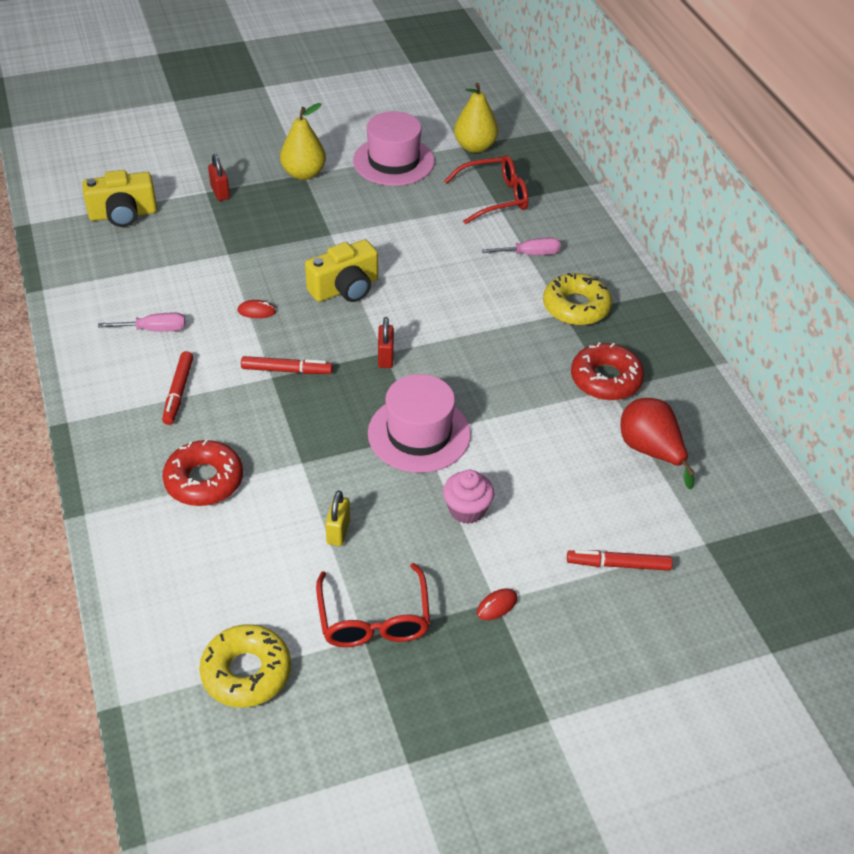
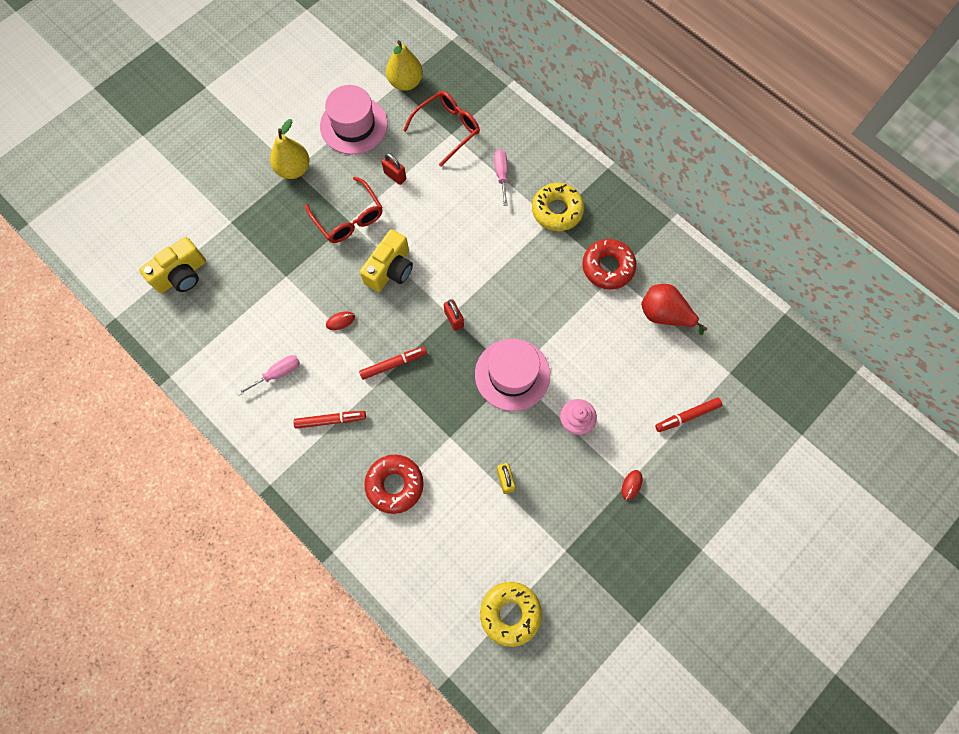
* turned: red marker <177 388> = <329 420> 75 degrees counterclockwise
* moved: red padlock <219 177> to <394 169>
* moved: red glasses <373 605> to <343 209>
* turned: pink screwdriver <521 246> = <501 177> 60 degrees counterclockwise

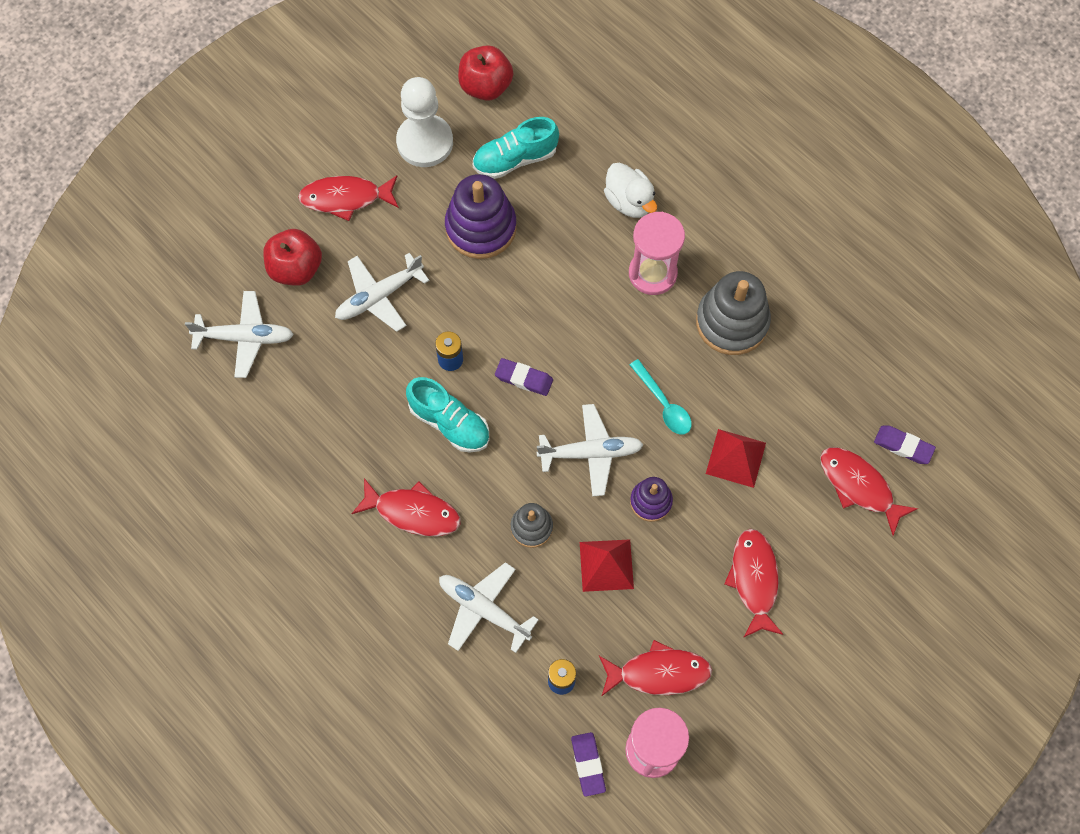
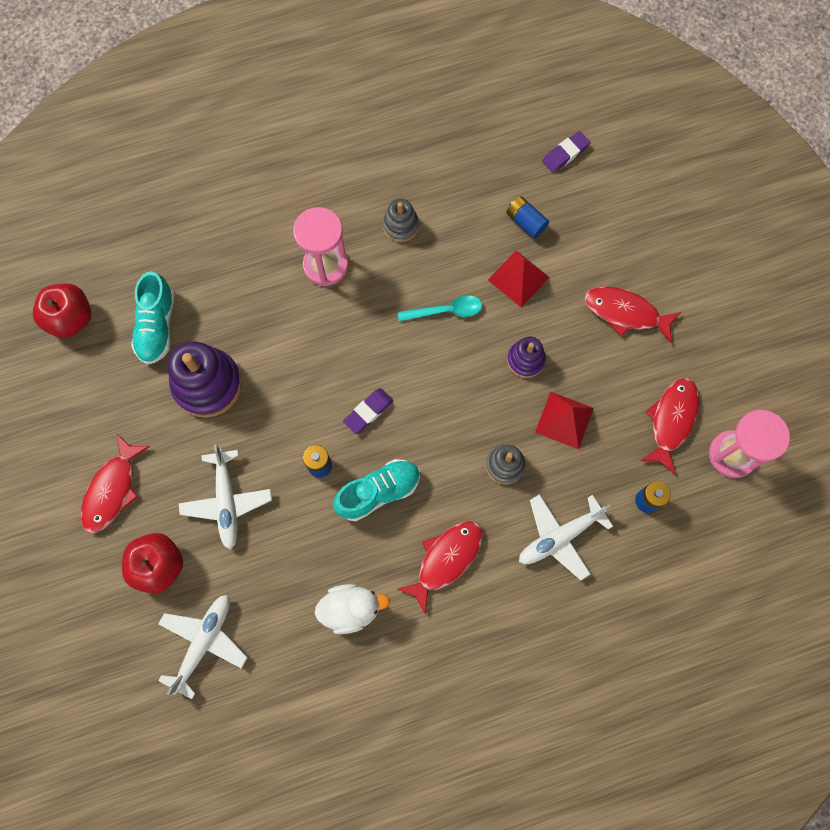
* removed: white pawn <424 122>
* removed: white plane <590 450>
* removed: purple eraser <588 764>
* moved: white duck <630 190> to <352 609>
* resized: grey stacking toy <733 313> = <401 220> x0.55
* removed: red fish <869 491>
* added: blue battery <527 217>

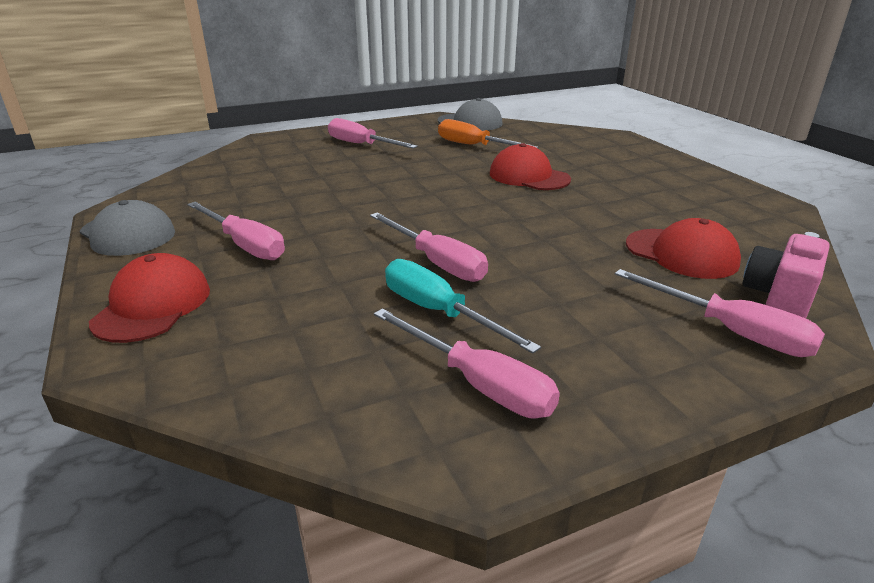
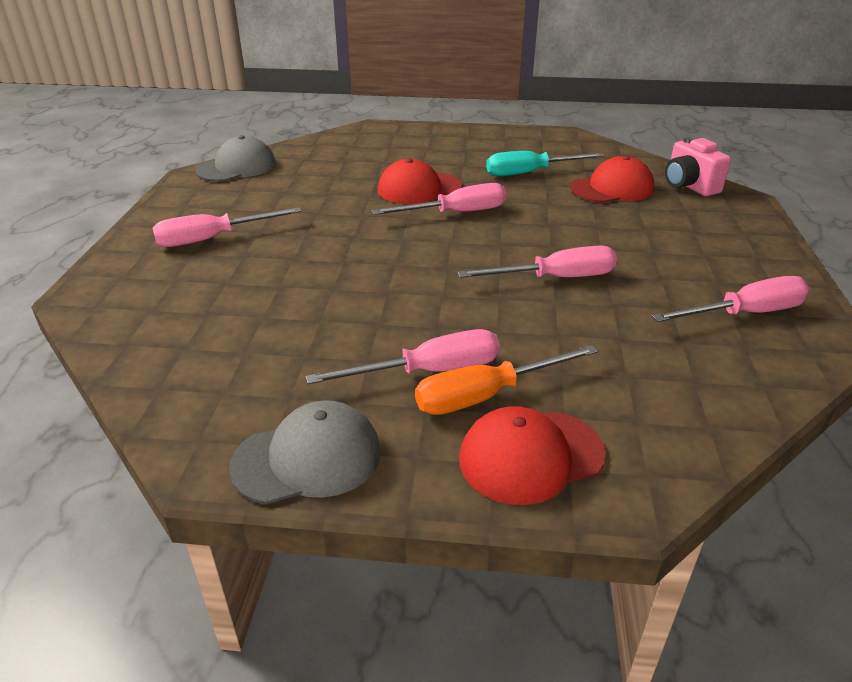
* turned: red cap <149 298> = <532 455> 60 degrees counterclockwise
* moved: turquoise screwdriver <463 306> to <545 163>
* moved: orange screwdriver <488 133> to <506 380>
* moved: pink screwdriver <720 313> to <439 199>

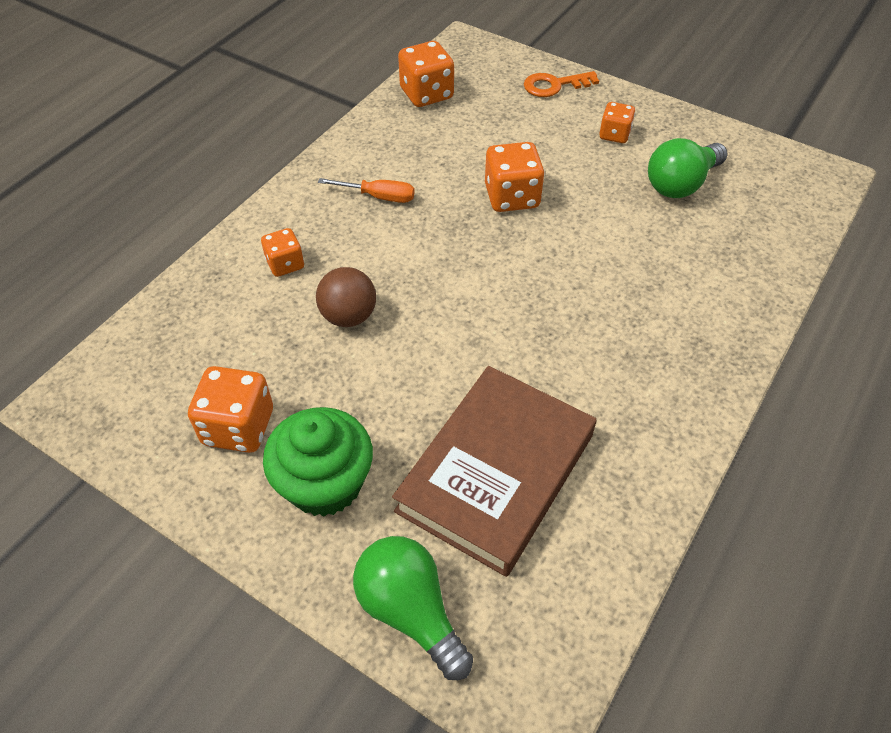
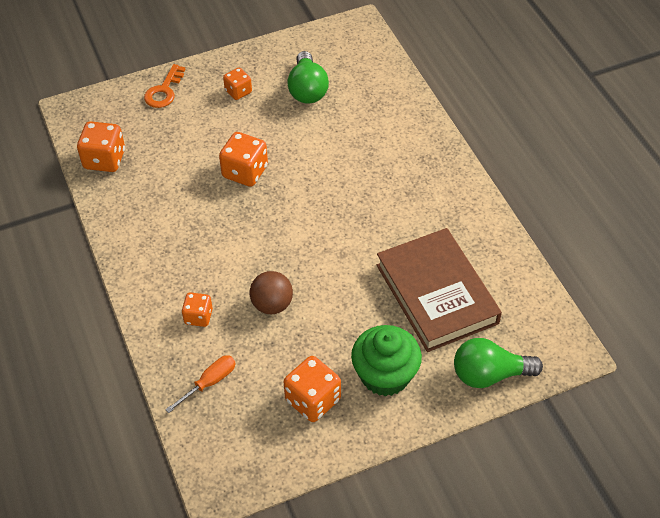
* moved: orange screwdriver <366 190> to <200 384>

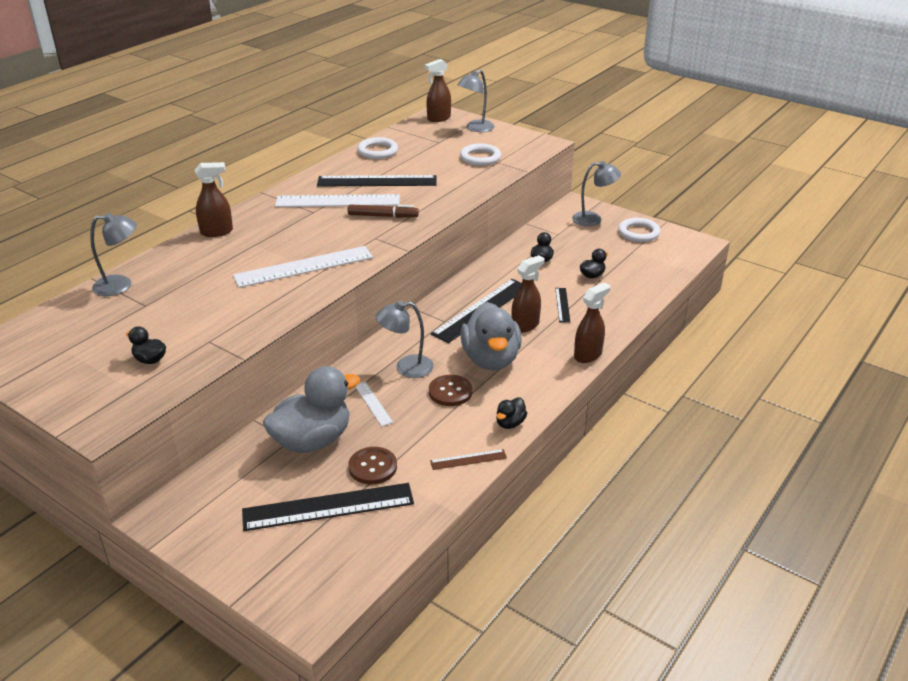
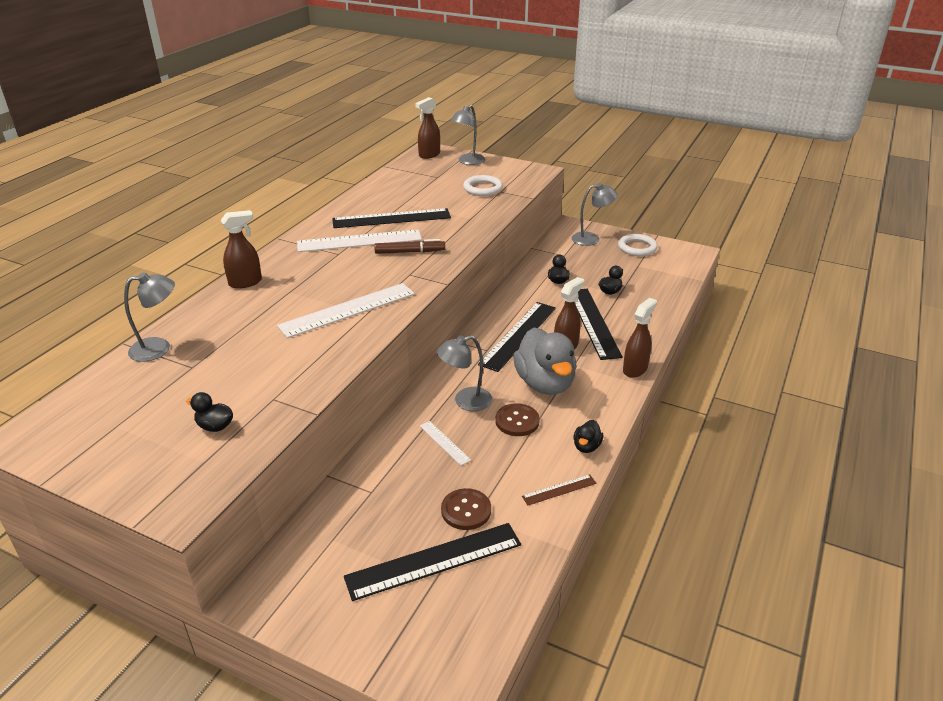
* removed: grey duck <311 409>
* removed: white ring <377 148>
* resized: black ruler <562 305> = <599 324> x2.10

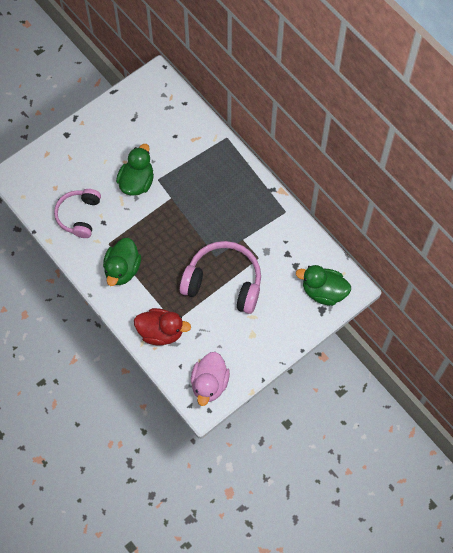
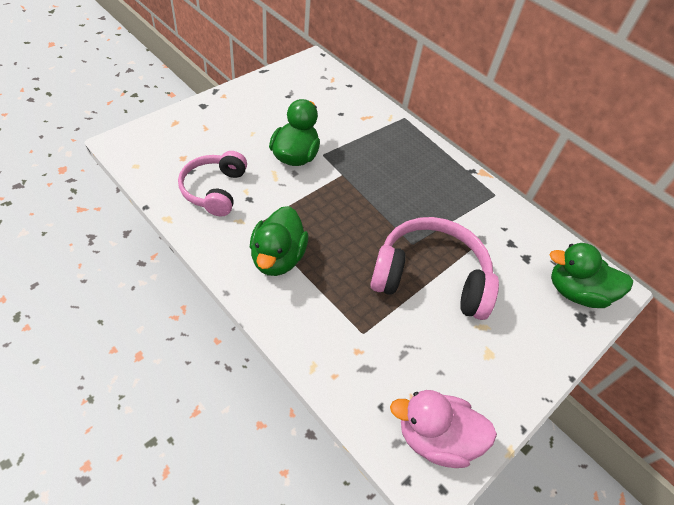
* removed: red duck <162 327>
* turned: pink duck <210 379> = <443 429> 90 degrees clockwise

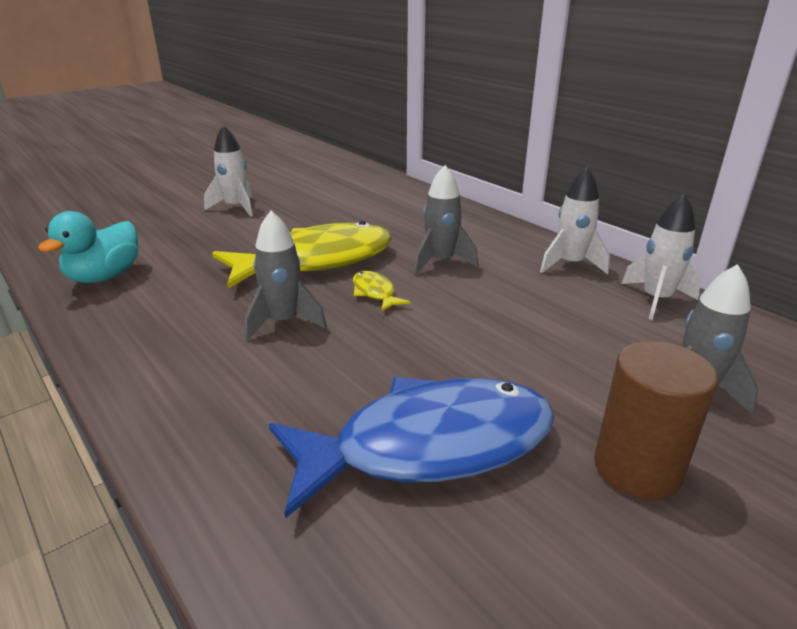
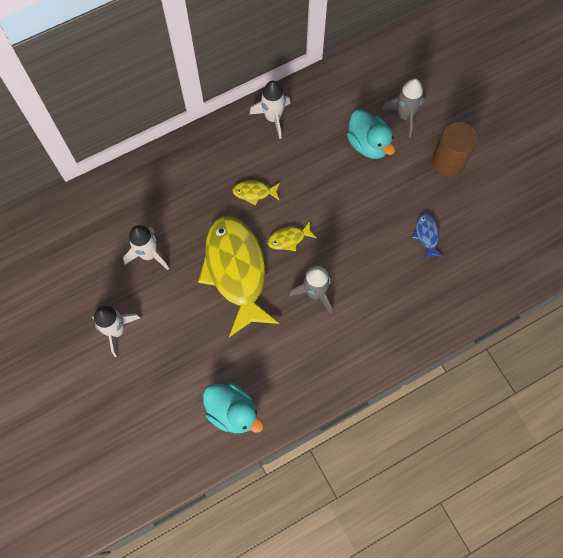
* resized: blue fish <412 448> = <427 236> x0.40
* replaced: grey rocket <446 219> to yellow fish <256 193>
* moved: white rocket <661 256> to <146 247>
* added: turquoise duck <371 134>

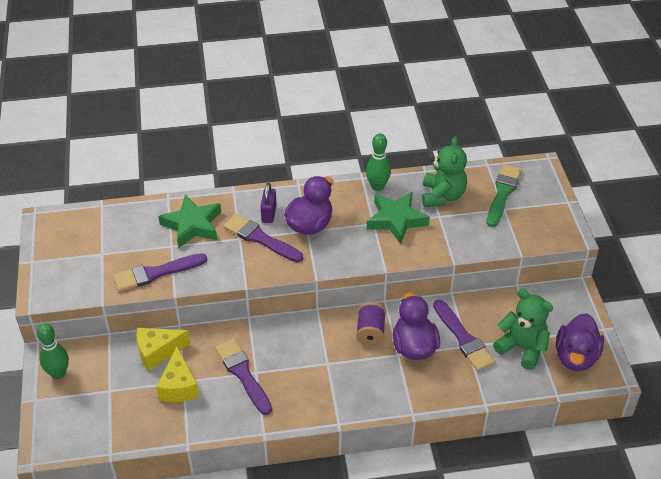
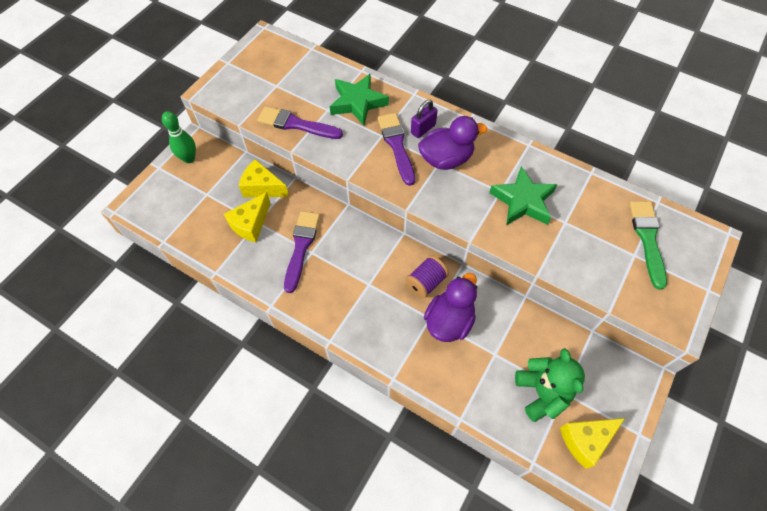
* removed: green bowling pin <378 162>
* removed: green teddy bear <444 171>
* removed: purple brush <464 335>
* turned: green brush <504 195> = <648 245> 60 degrees counterclockwise
* replaced: purple duck <580 343> to yellow cheese <592 443>

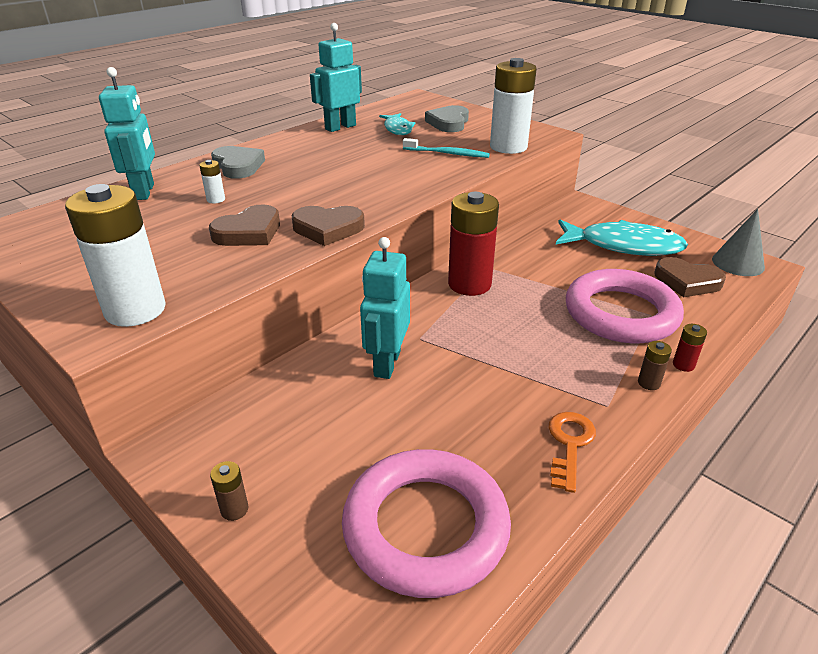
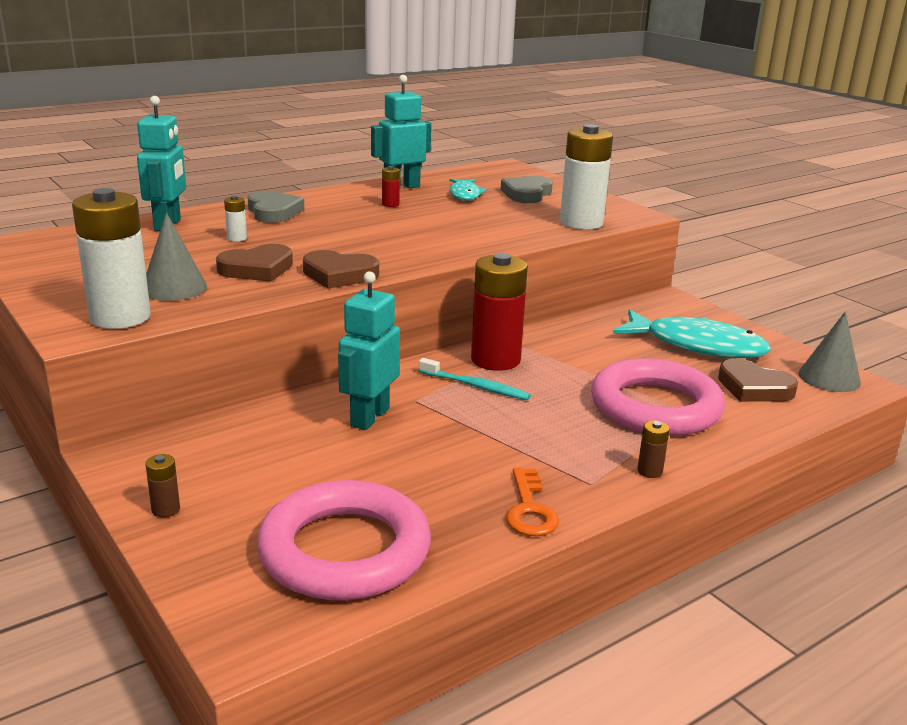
* moved: turquoise toothbrush <446 148> to <475 379>
* turned: orange key <572 452> = <532 502> 150 degrees clockwise
* moved: red battery <690 348> to <391 186>
* added: grey cone <176 256>

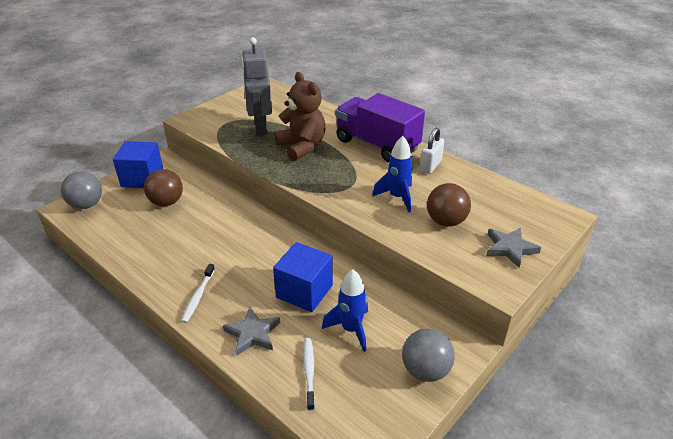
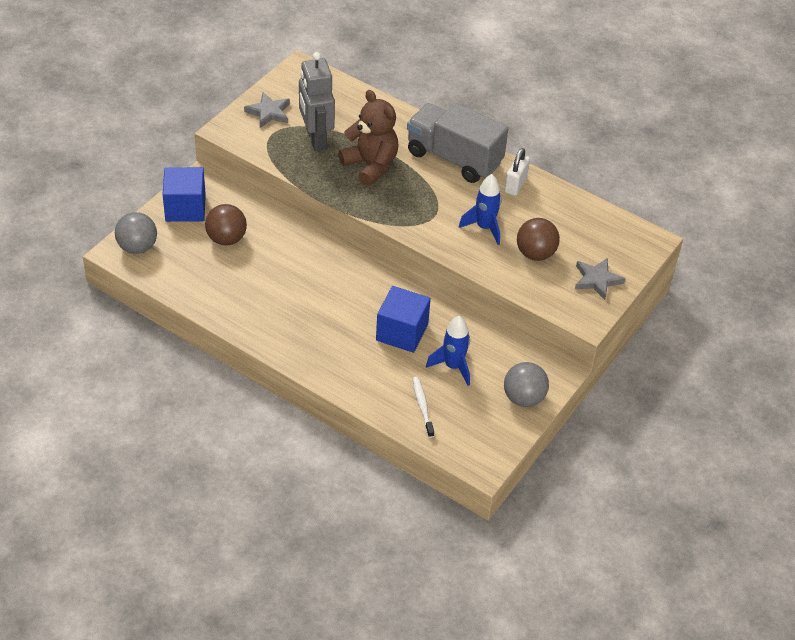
* removed: white toothbrush <198 293>
* moved: grey star <251 331> to <267 110>
* recoloured: purple truck <380 127> to grey truck <457 143>

